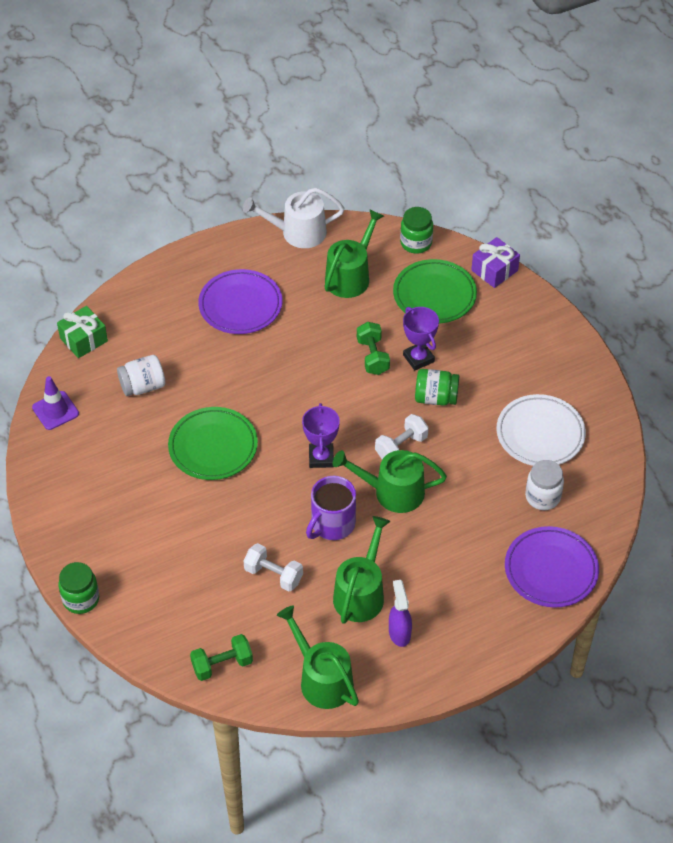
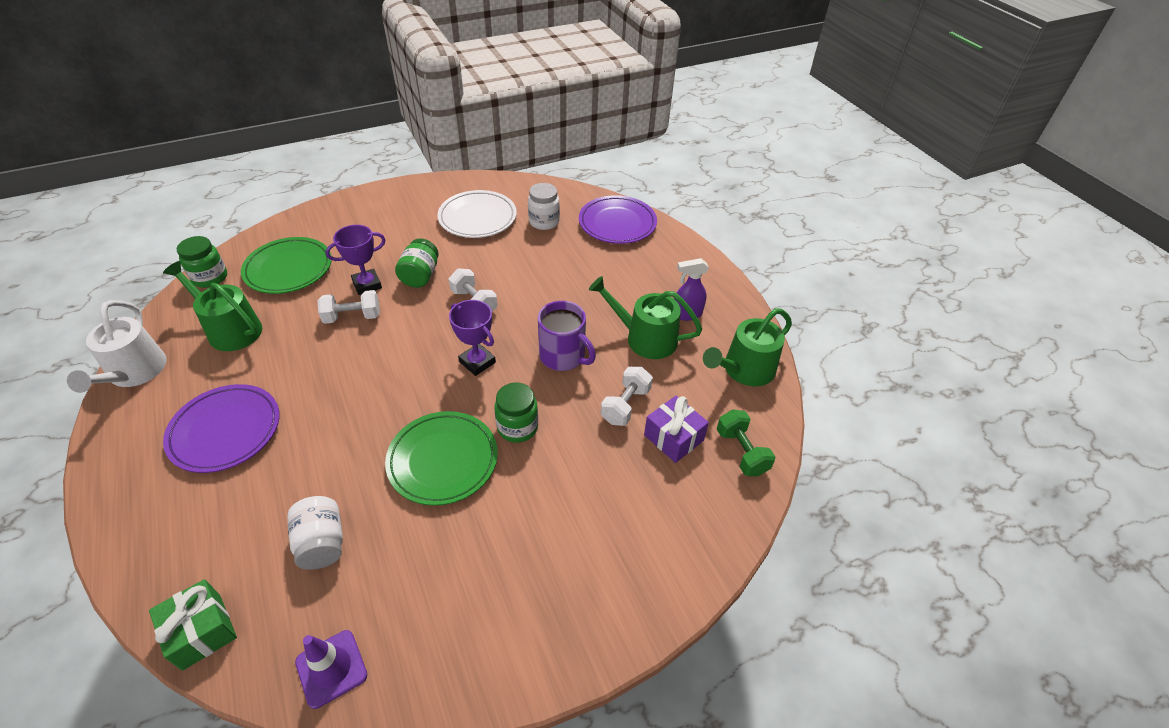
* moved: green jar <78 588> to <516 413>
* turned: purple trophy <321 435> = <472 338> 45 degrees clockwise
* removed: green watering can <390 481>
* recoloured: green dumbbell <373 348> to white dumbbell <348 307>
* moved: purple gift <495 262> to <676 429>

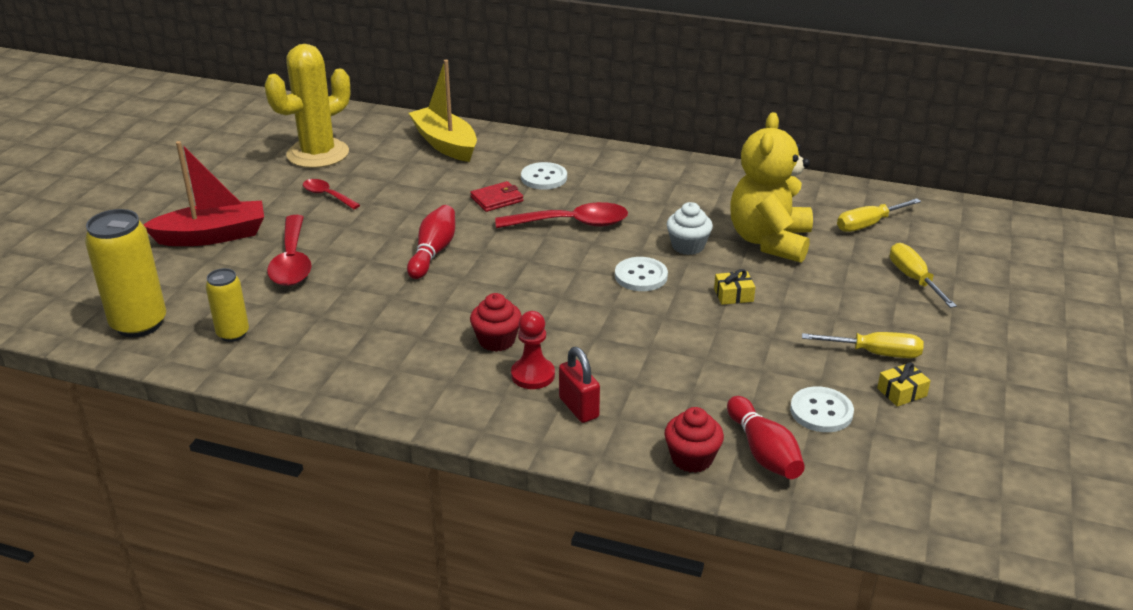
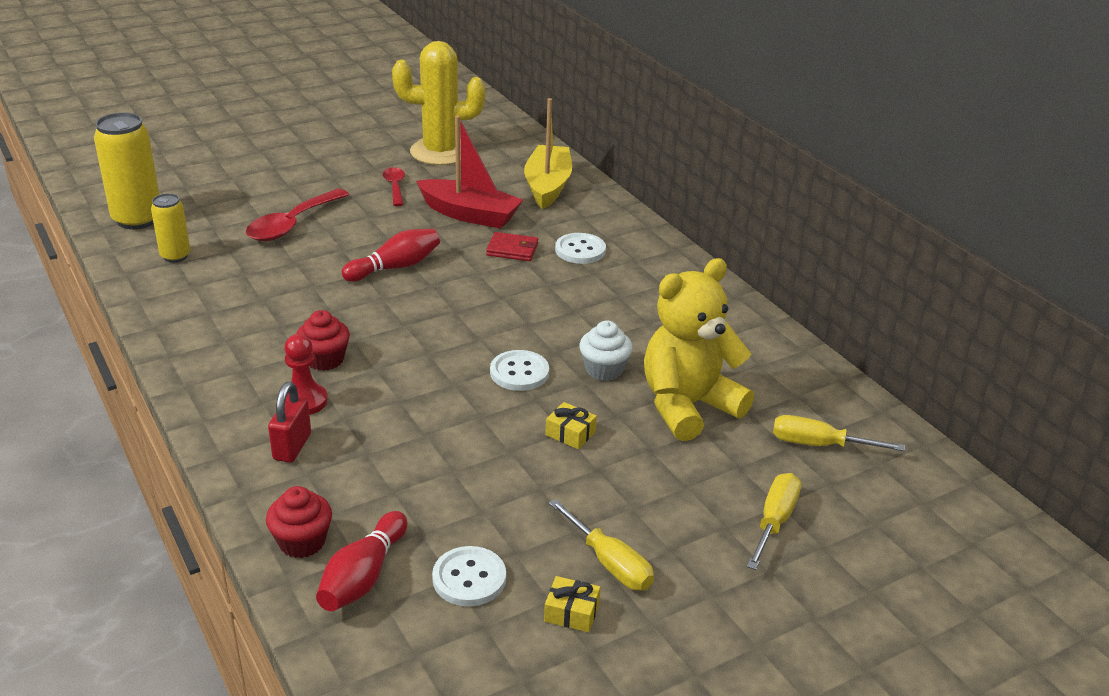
* moved: red boat <203 193> to <469 172>
* removed: red spoon <561 215>

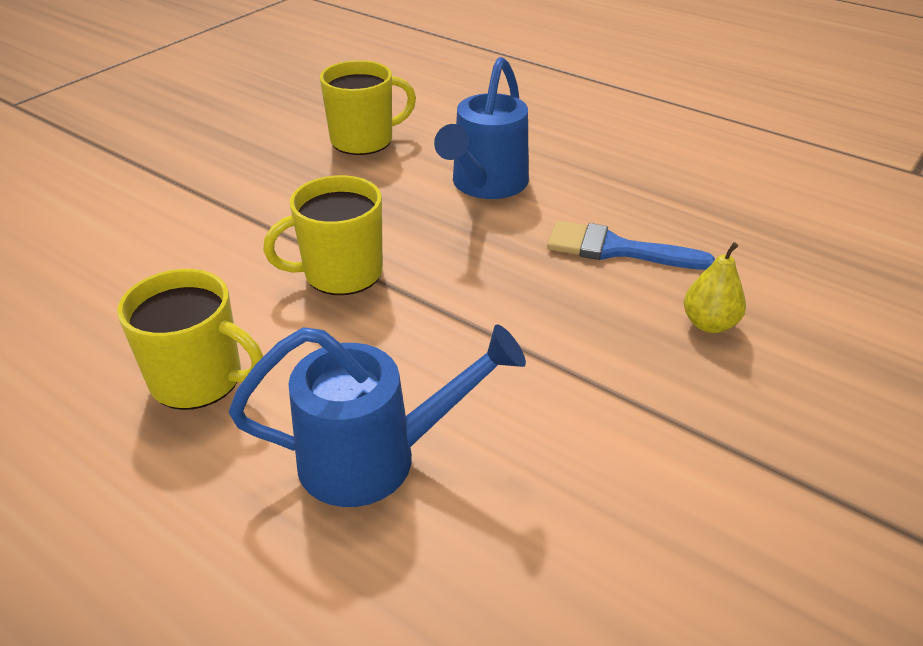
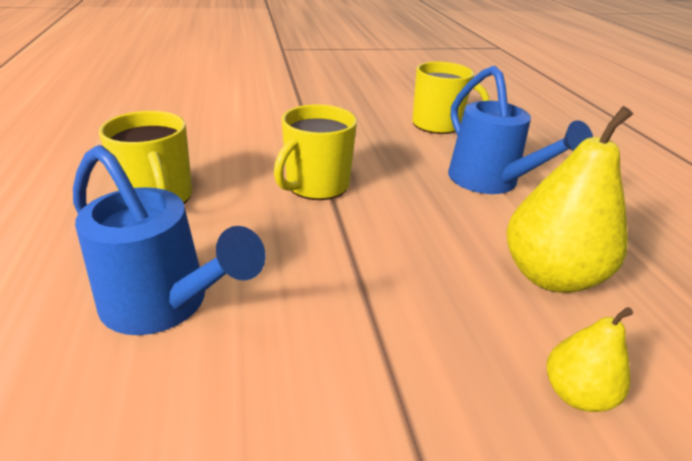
* turned: yellow mug <323 235> = <315 152> 75 degrees counterclockwise
* turned: blue watering can <481 128> = <520 130> 90 degrees counterclockwise
* replaced: blue brush <631 245> to yellow pear <569 199>

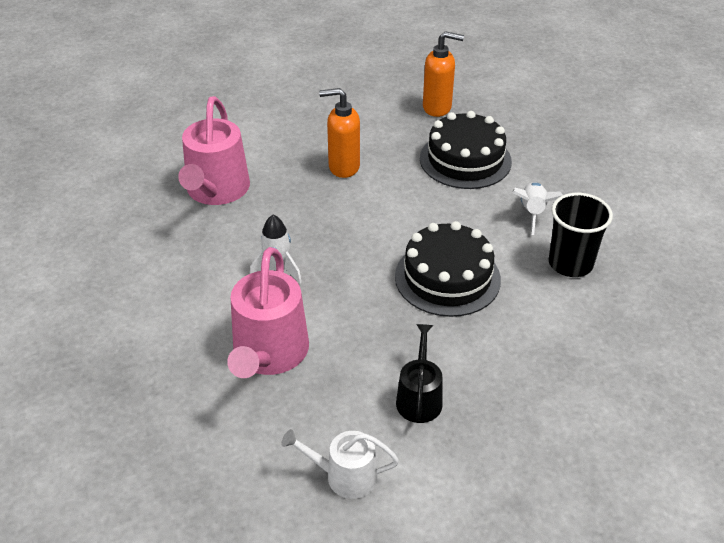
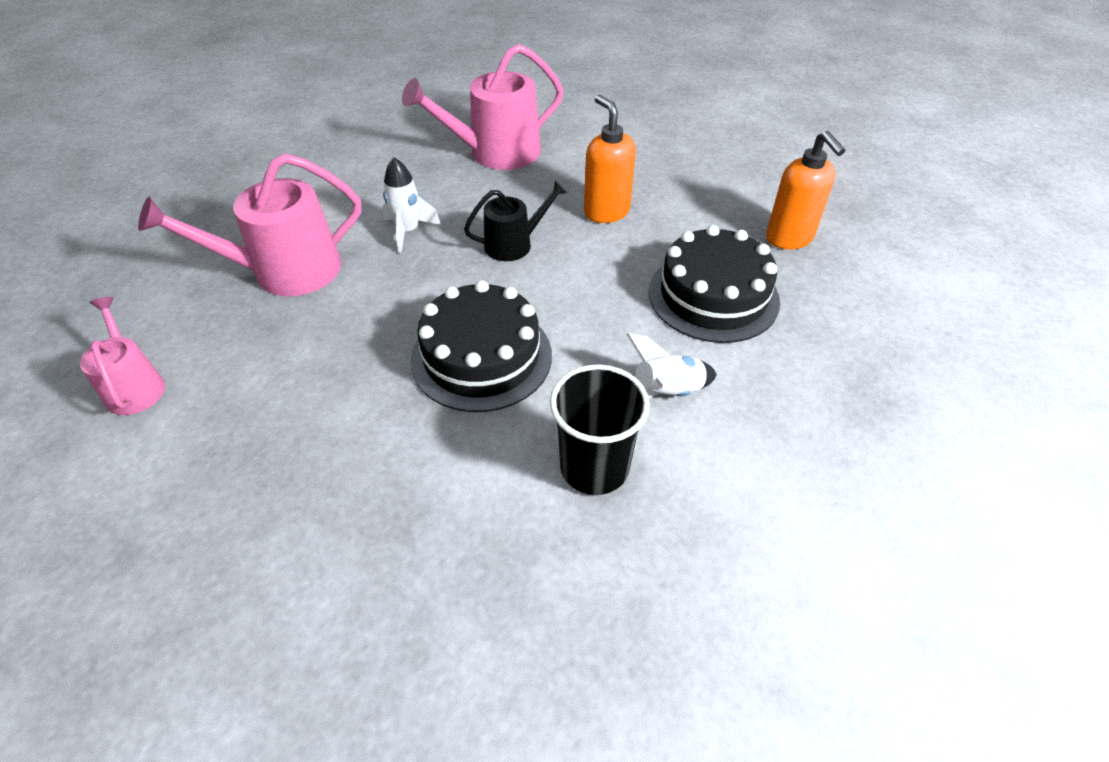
* recoloured: white watering can <340 464> to pink watering can <122 356>
* moved: black watering can <419 373> to <515 220>

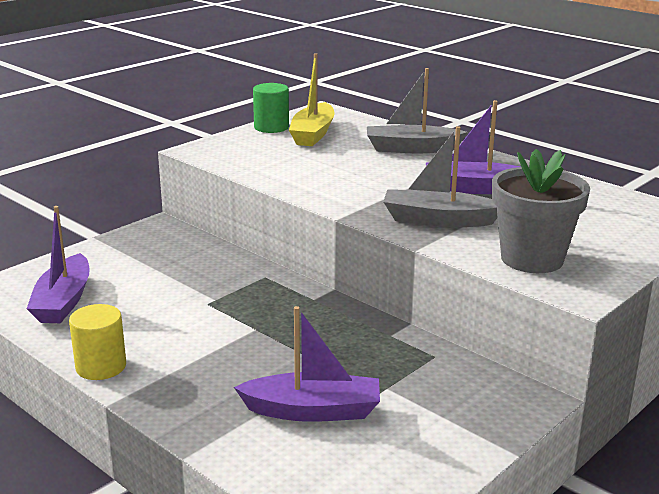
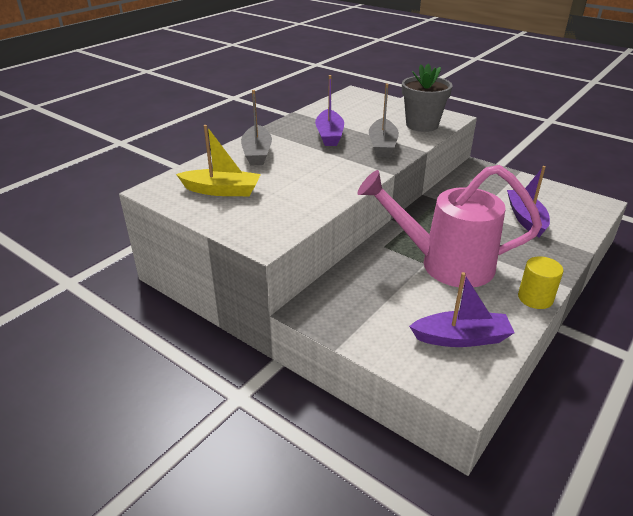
* removed: green cylinder <271 108>
* added: pink watering can <450 226>

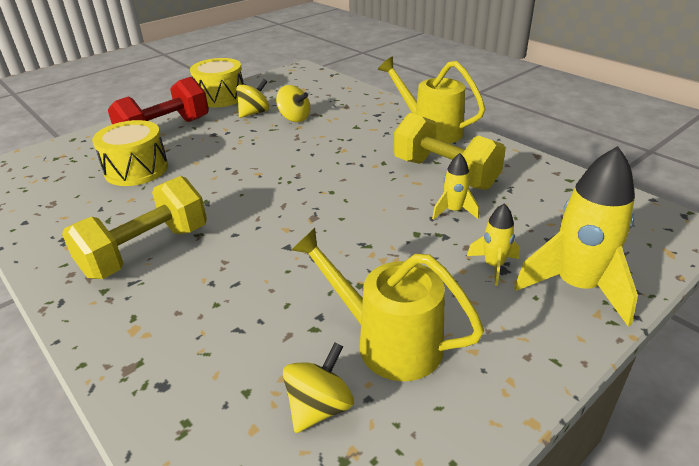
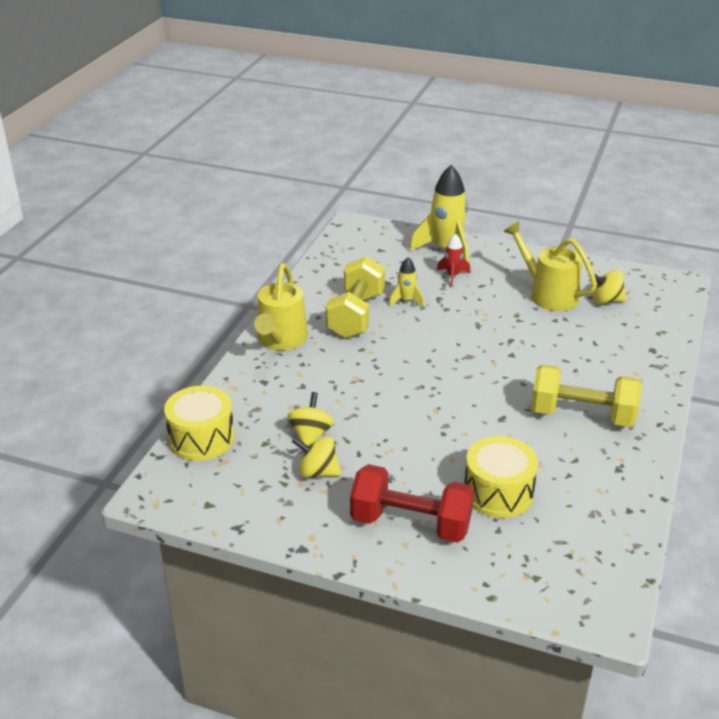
* moved: yellow drum <217 82> to <199 423>
* turned: yellow watering can <387 304> = <550 266> 135 degrees clockwise
* recoloured: yellow rocket <493 244> to red rocket <453 260>

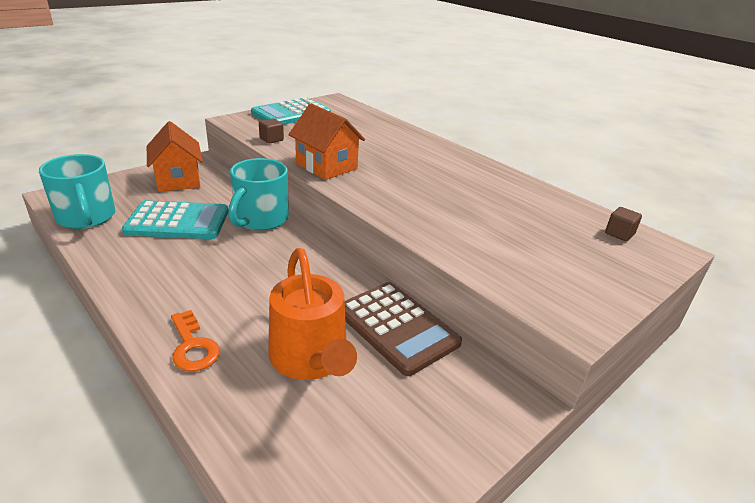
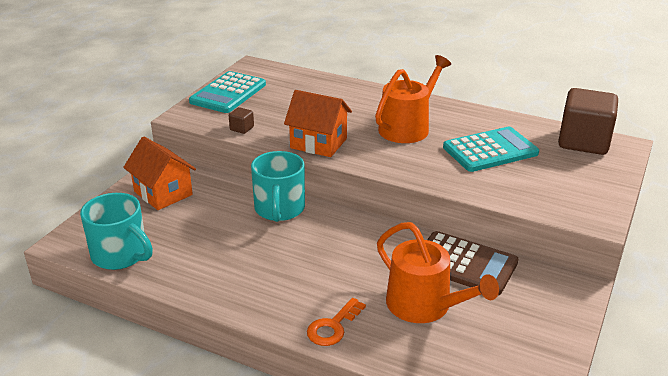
* moved: turquoise calculator <175 219> to <491 149>
* turned: orange key <195 340> = <336 322> 90 degrees clockwise
* resized: brown cube <623 224> = <588 121> x2.47
* added: orange watering can <413 99>

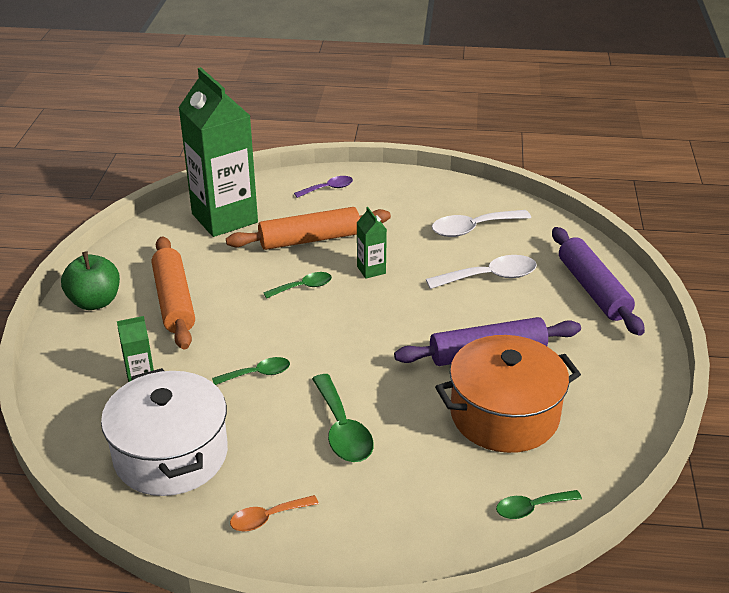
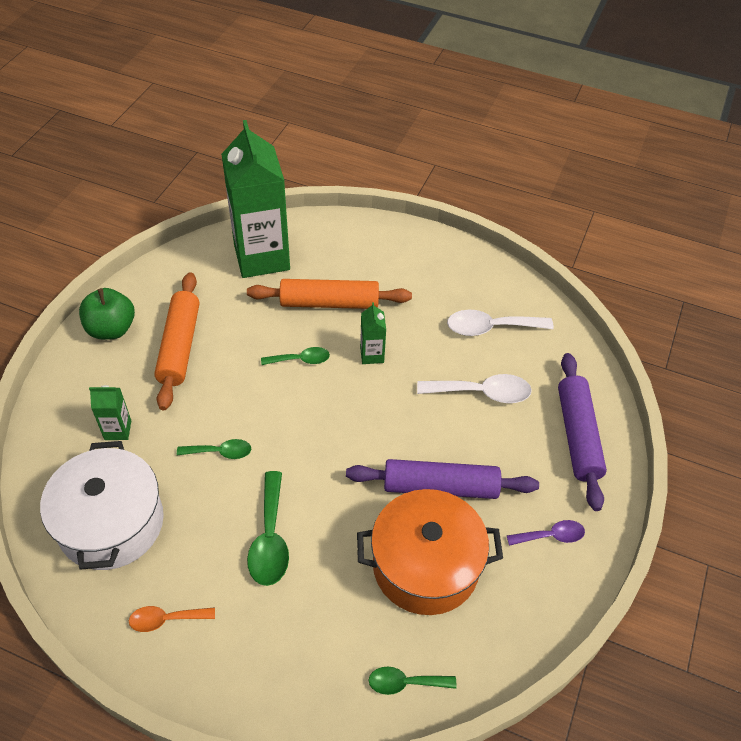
* moved: purple spoon <323 187> to <546 533>

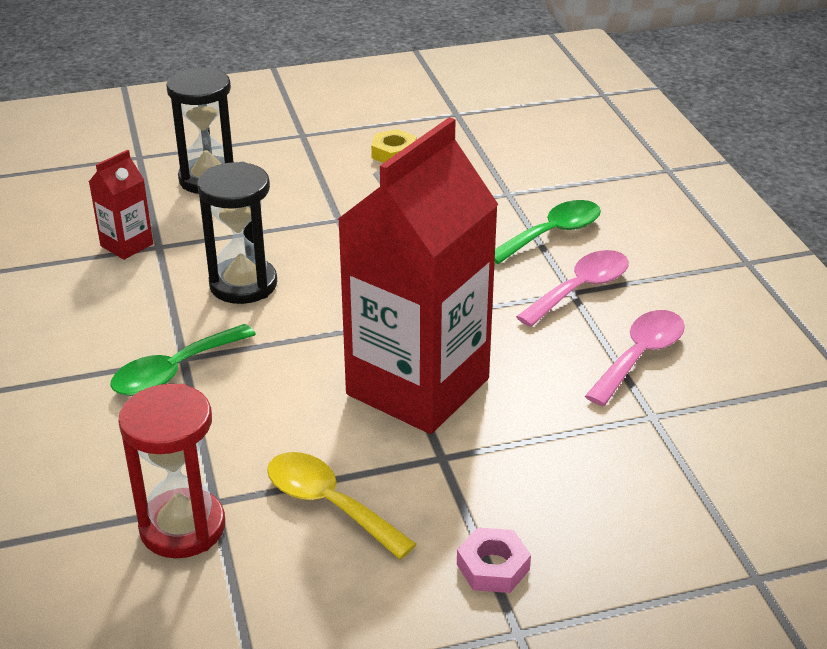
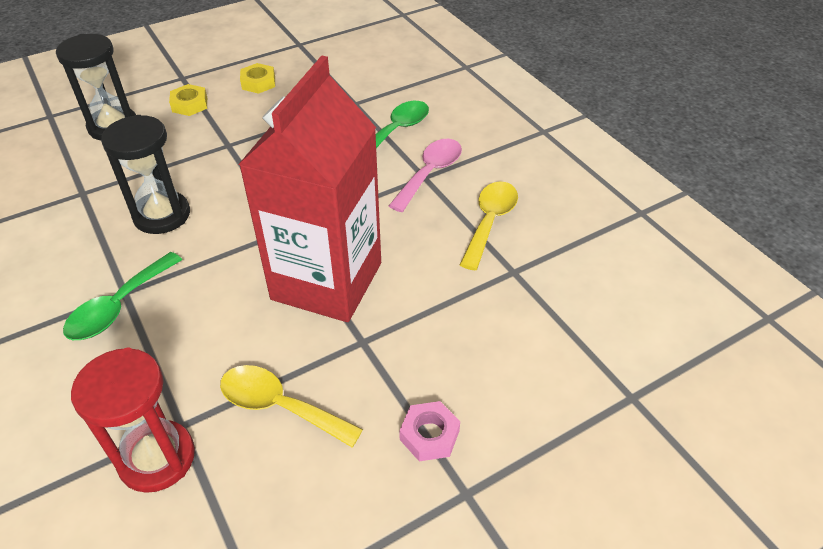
* removed: red carton <121 205>
* recoloured: pink spoon <635 358> to yellow spoon <489 226>
* added: yellow nut <188 100>

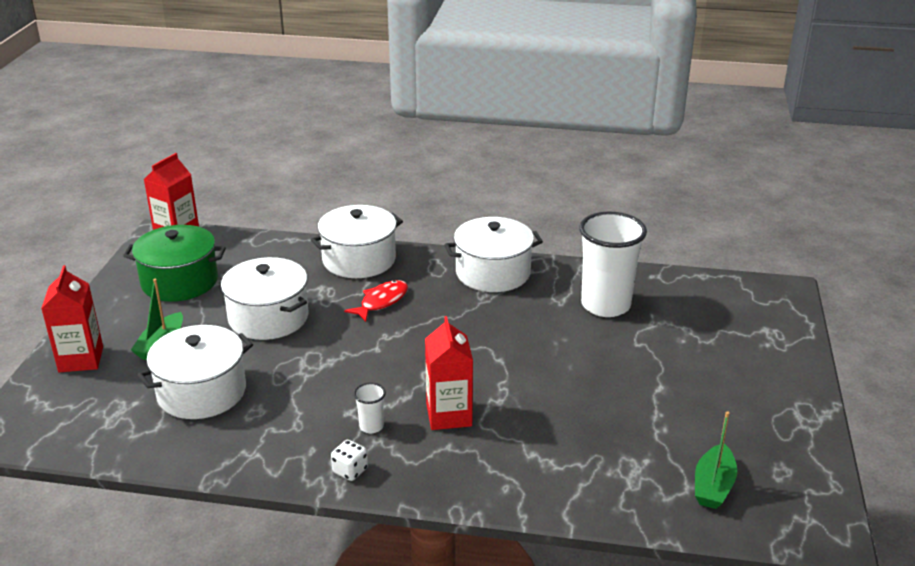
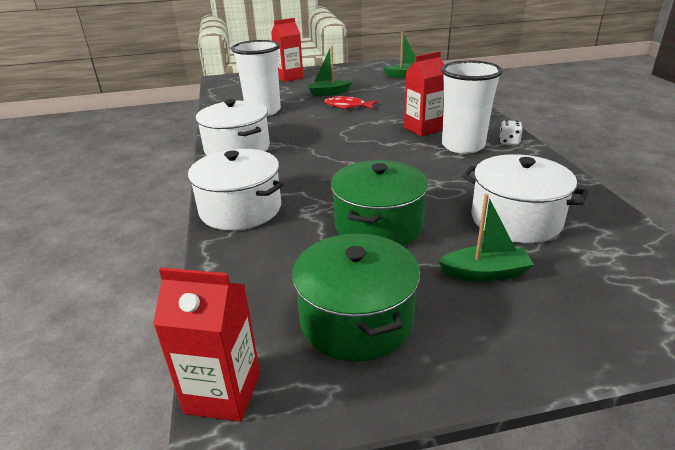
* moved: red carton <72 318> to <287 50>
* recoloured: white pot <265 298> to green pot <379 203>
* moved: red fish <376 301> to <350 102>
* resized: white cup <370 408> = <472 107> x2.40
* added: green boat <329 71>

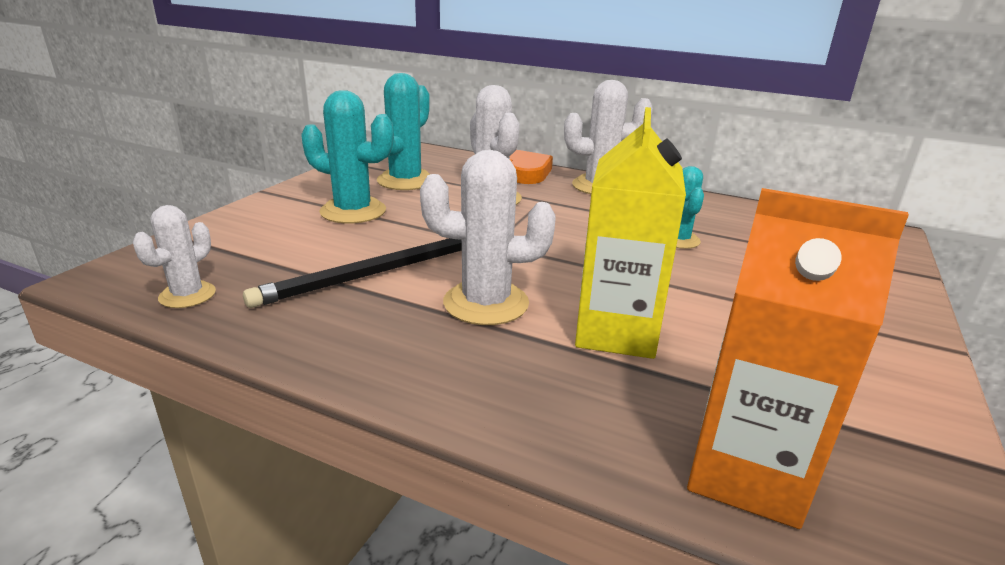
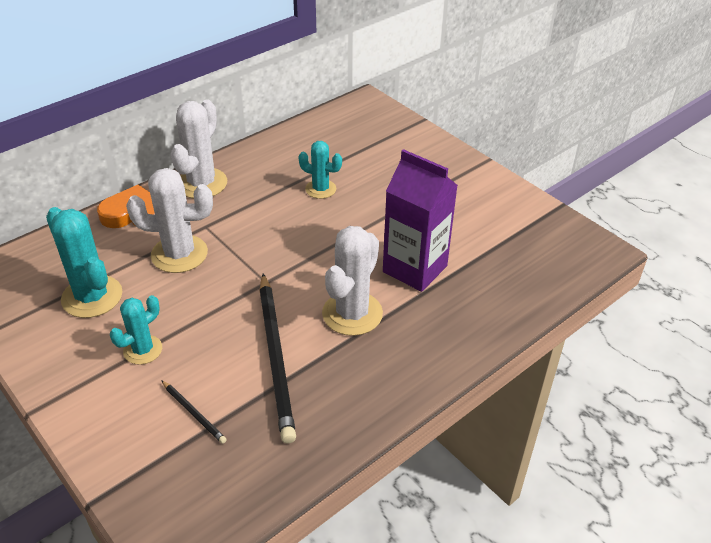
* removed: white cactus <174 256>
* resized: turquoise cactus <347 157> = <136 330> x0.61
* recoloured: yellow carton <630 233> to purple carton <420 220>
* removed: orange carton <798 358>
* added: black pencil <194 412>

